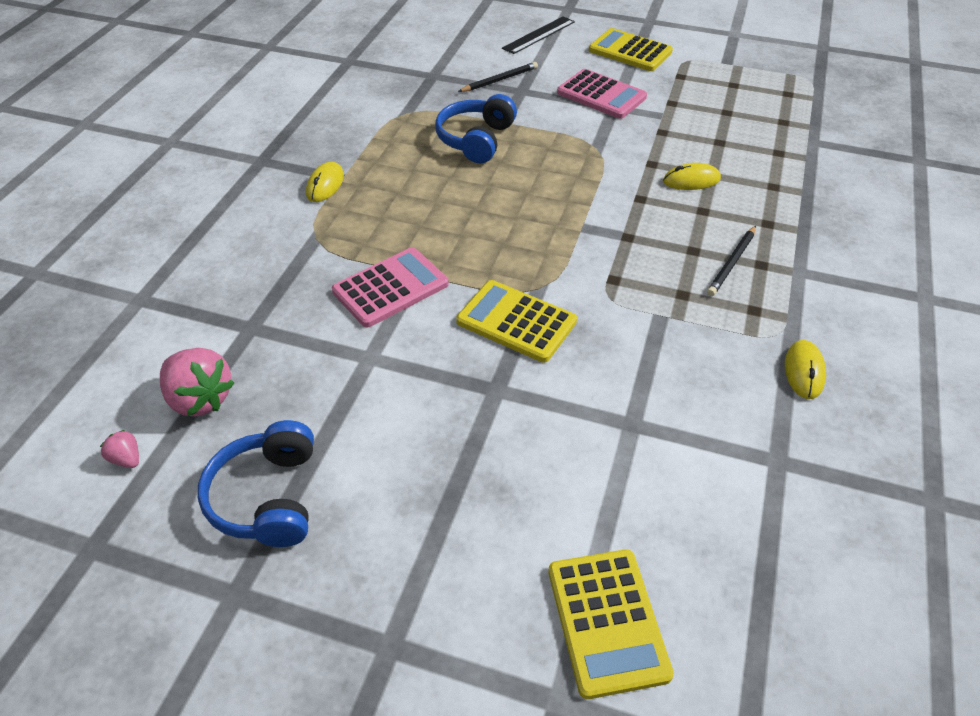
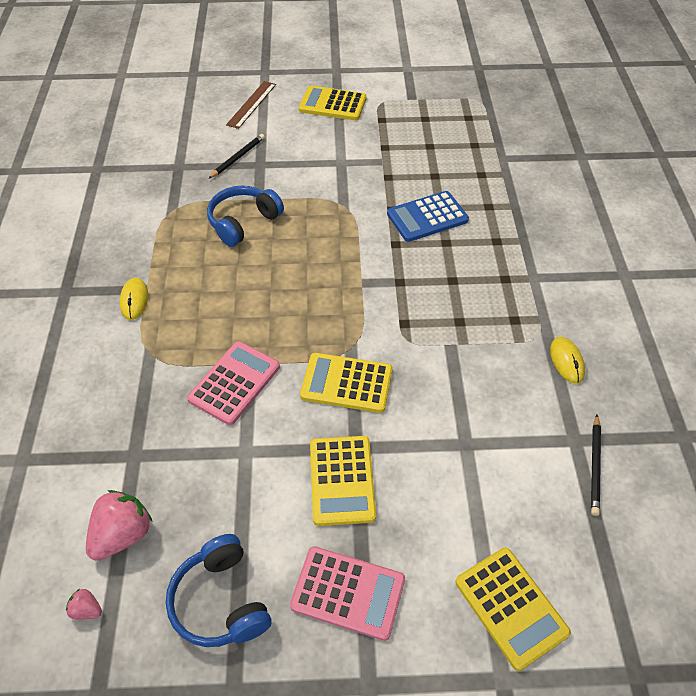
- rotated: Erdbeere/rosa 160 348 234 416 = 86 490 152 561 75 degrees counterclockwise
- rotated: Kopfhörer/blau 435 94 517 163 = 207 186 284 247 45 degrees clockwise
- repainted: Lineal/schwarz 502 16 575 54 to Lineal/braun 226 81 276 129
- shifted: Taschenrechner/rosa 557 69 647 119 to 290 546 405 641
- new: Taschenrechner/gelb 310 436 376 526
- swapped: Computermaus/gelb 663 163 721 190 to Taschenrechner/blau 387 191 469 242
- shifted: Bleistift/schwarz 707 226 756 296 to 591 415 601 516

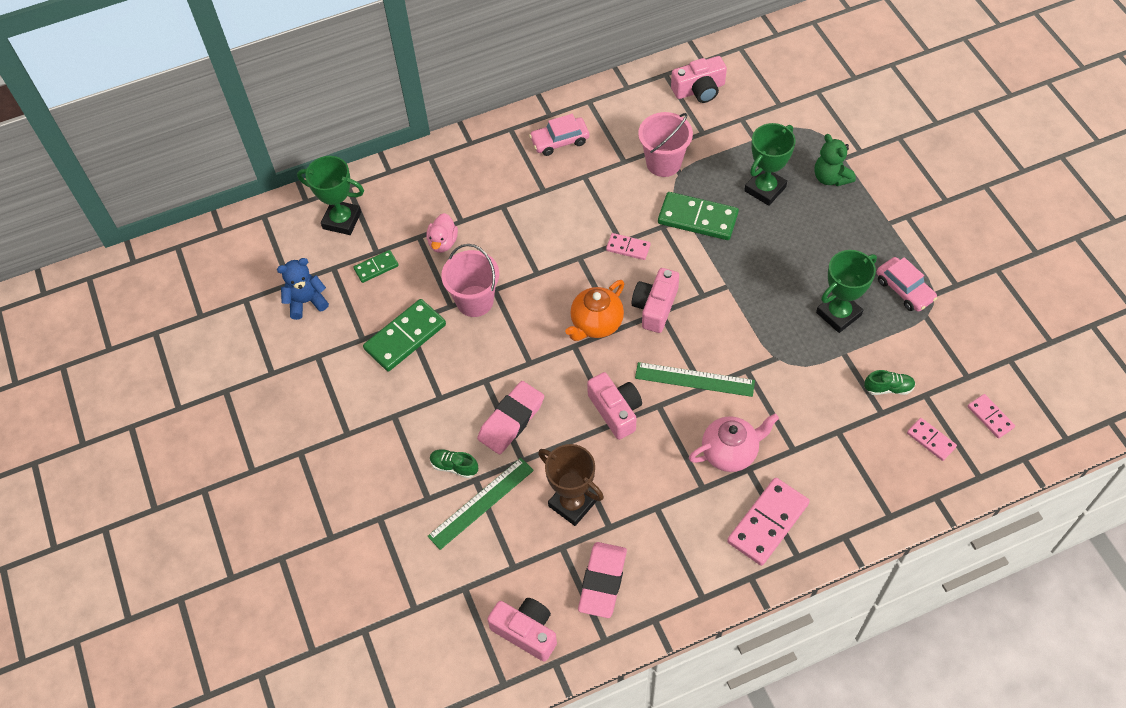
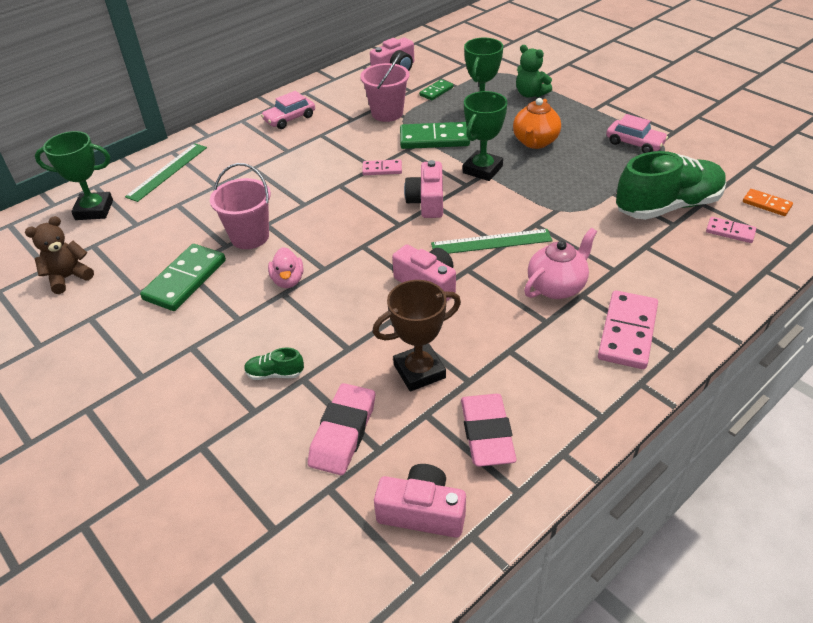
- repainted: Teddybär/blau 277 258 329 320 to Teddybär/braun 25 216 94 294
- shifted: Lineal/grün 427 458 534 550 to 125 143 207 202
- shifted: Ente/rosa 426 213 458 253 to 268 247 303 288
- shifted: Radiergummi/rosa 477 381 544 454 to 308 383 375 475
- rotated: Pokal/braun 538 444 604 526 = 373 280 461 392 45 degrees counterclockwise
- shifted: Dominostein/grün 353 250 399 283 to 419 79 453 100
- shifted: Pokal/grün 816 250 877 333 to 463 91 508 181
- shifted: Teekanne/orange 565 280 624 341 to 513 98 561 149
- scaled: Schuh/grün 864 370 915 395 = 616 151 726 220 x2.46
- repainted: Dominostein/rosa 968 394 1015 439 to Dominostein/orange 743 189 793 216

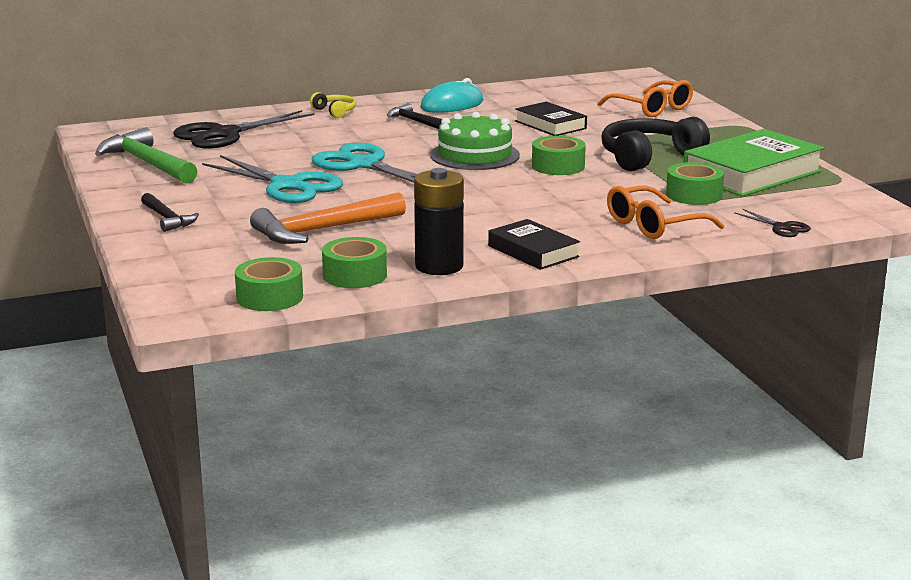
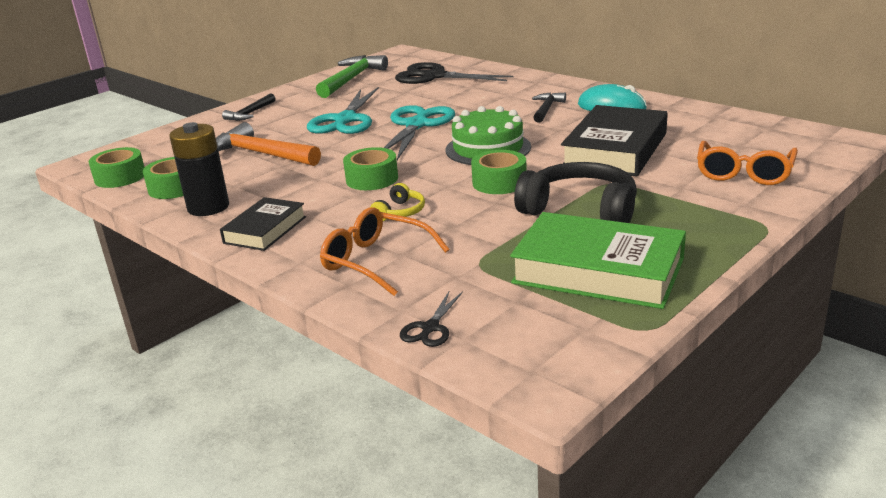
- shifted: Klebeband/grün 666 162 724 205 to 343 147 398 190
- shifted: Kopfhörer/gelb 310 92 356 118 to 370 183 425 221
- scaled: Buch/schwarz 515 102 587 136 = 561 105 668 177 x1.73

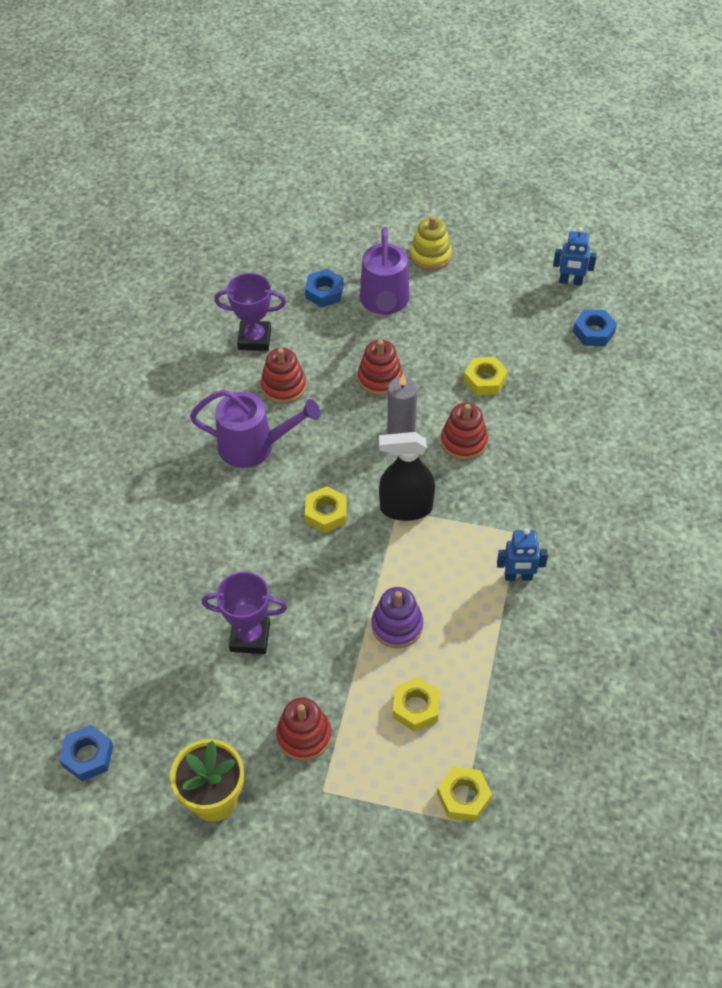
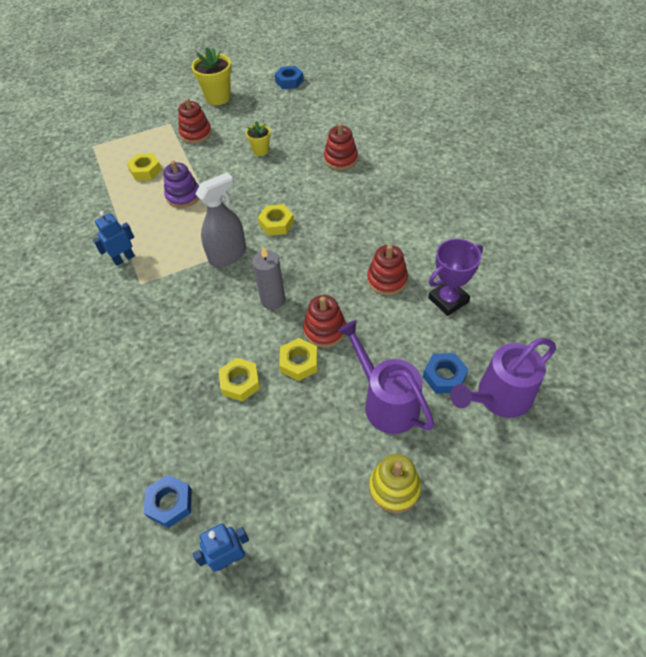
- repainted: Sprühflasche/schwarz 379 432 435 521 to Sprühflasche/grau 195 172 246 267
- swapped: Pokal/lila 202 572 287 654 to Blumentopf/gelb 246 121 271 156
- shifted: Sechskantmutter/gelb 437 767 492 822 to 279 338 318 381
- shifted: Stapelspielzeug/rot 441 403 488 460 to 324 123 358 170
- shifted: Gießkanne/lila 190 389 320 468 to 450 338 556 418

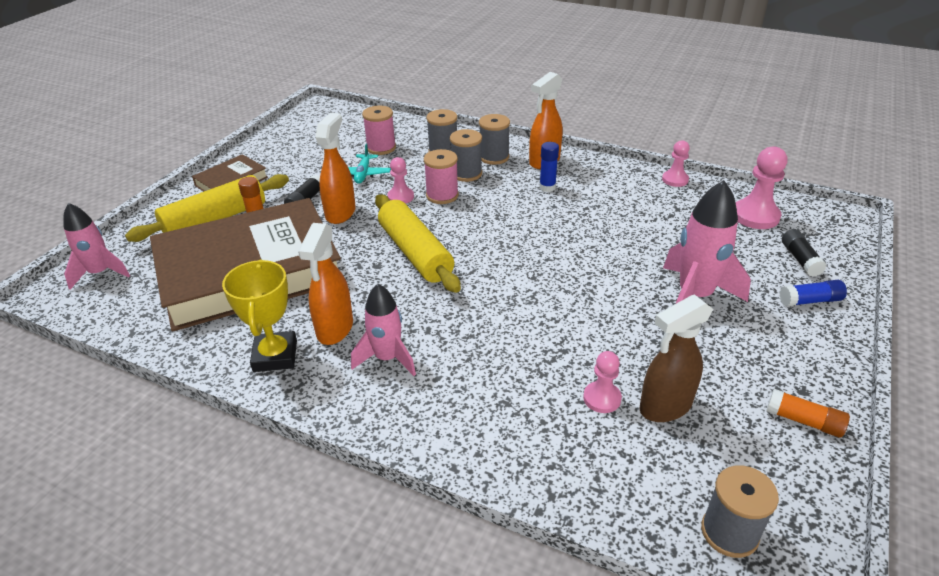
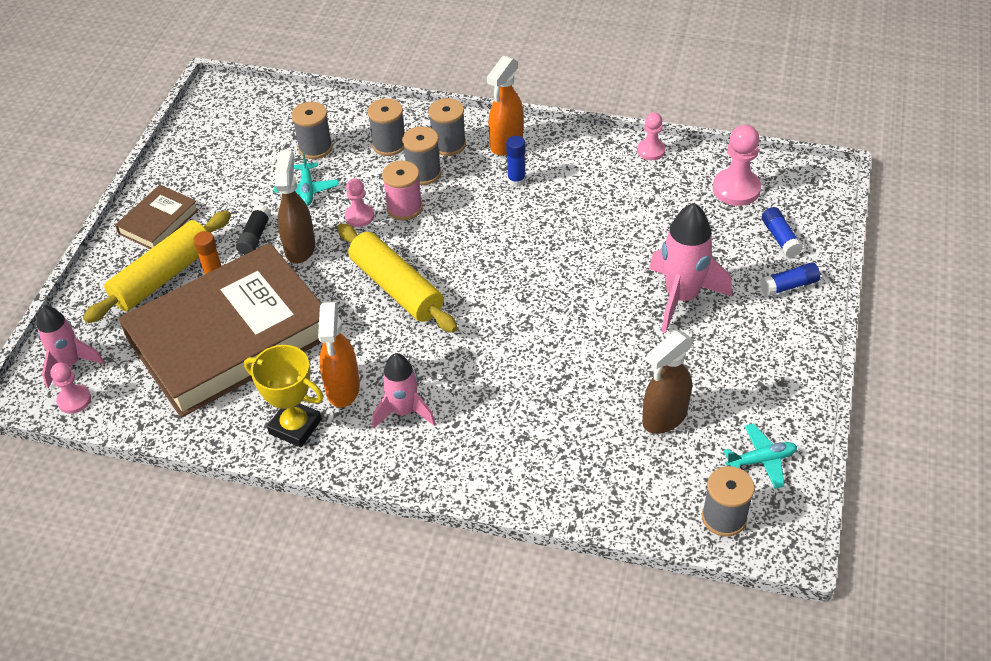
- shifted: Bauer/rosa 583 351 622 413 to 50 363 91 414
- rotated: Pokal/gelb 222 260 297 372 = 244 345 324 448 45 degrees counterclockwise
- repainted: Sprühflasche/orange 316 113 356 224 to Sprühflasche/braun 275 150 315 264
- repainted: Garnrolle/rosa 362 106 396 155 to Garnrolle/grau 291 102 333 159
- new: Flugzeug/türkis 724 423 797 489
- repainted: Klebestift/schwarz 782 229 827 277 to Klebestift/blau 762 207 803 258
- gone: Klebestift/orange 766 389 850 438

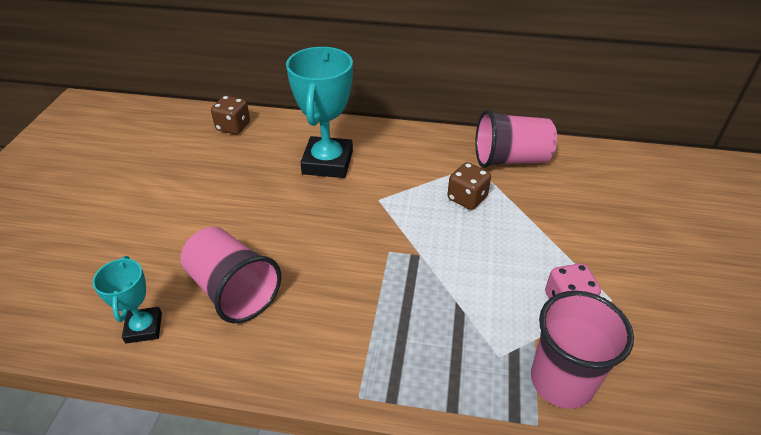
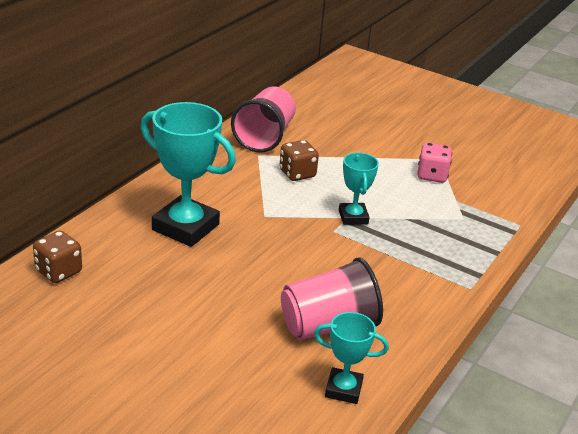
- new: Pokal/türkis 339 152 379 225
- gone: Becher/rosa 531 291 634 409

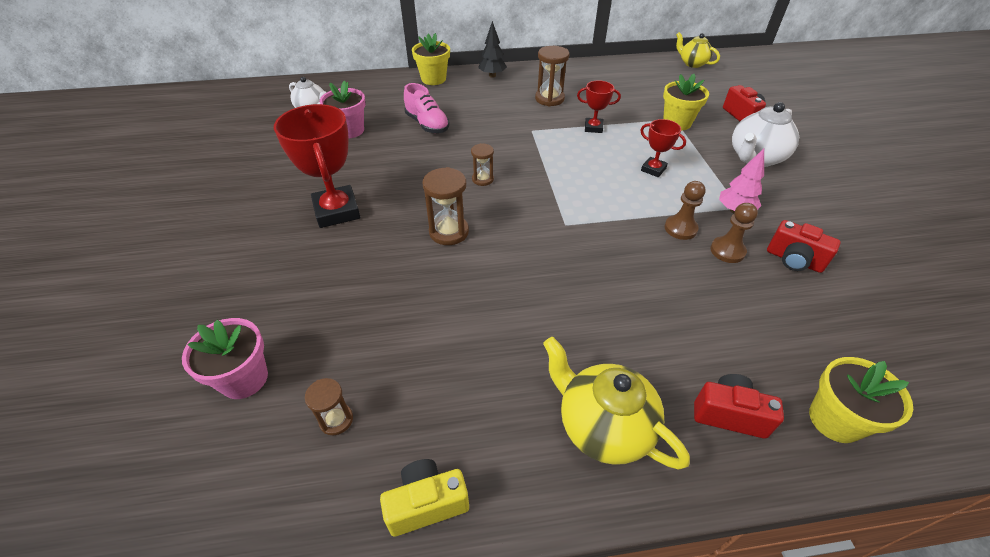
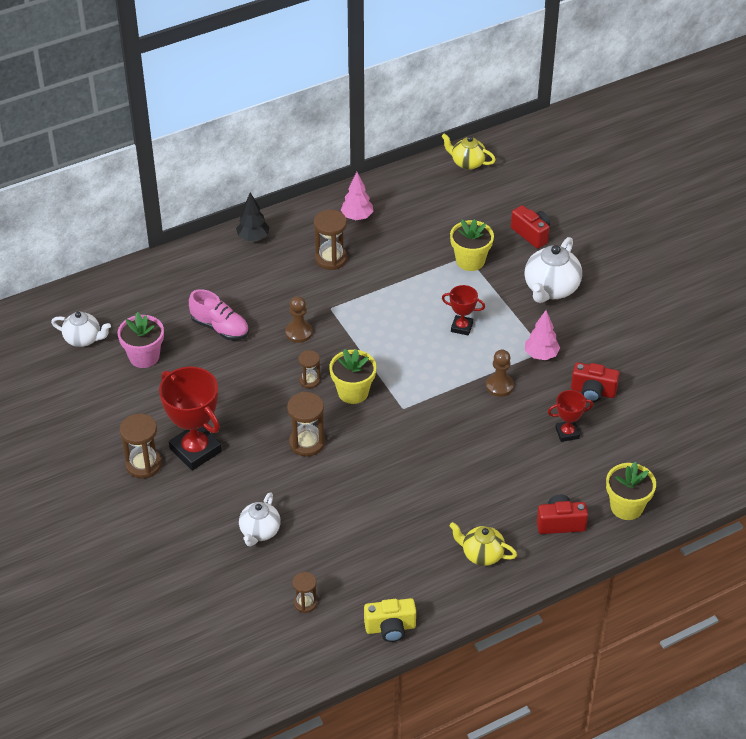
- new: Sanduhr/braun 120 414 162 478
- new: Teekanne/weiß 239 492 281 547
- shifted: Bauer/braun 710 203 758 263 to 285 296 313 343
- shifted: Blumentopf/gelb 412 33 450 85 to 329 349 376 404
- new: Baum/rosa 341 172 374 220
- rotated: Kamera/gelb 380 459 469 536 = 364 598 416 642 150 degrees counterclockwise
- scaled: Teekanne/gelb 543 337 690 470 = 449 522 517 566 x0.64
- shifted: Pokal/rot 577 80 621 133 to 548 390 593 442
- gone: Blumentopf/rosa 182 318 268 399

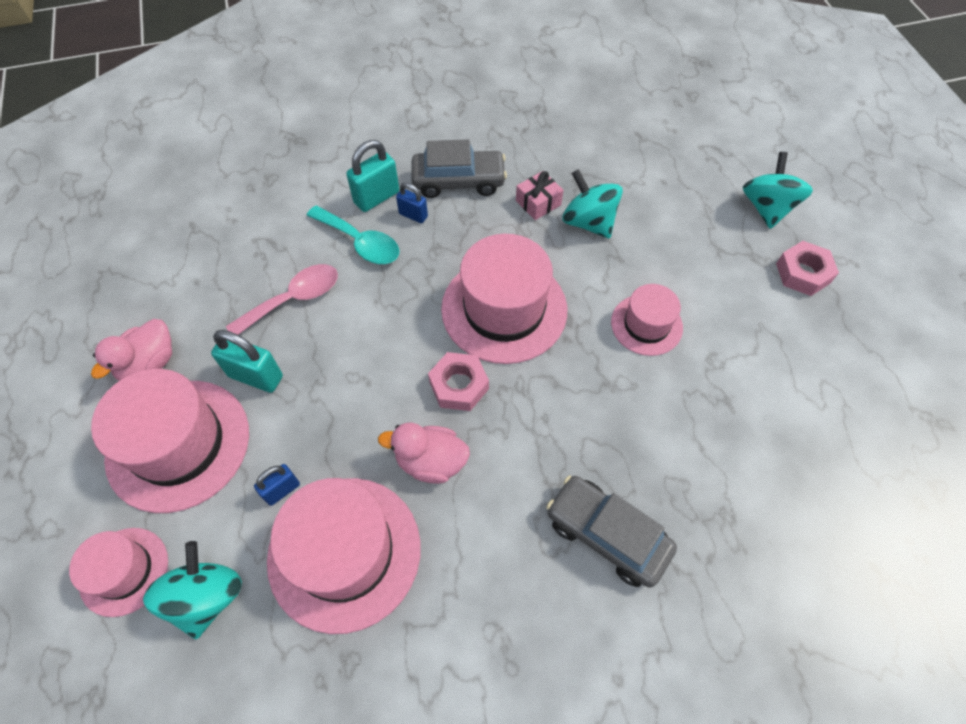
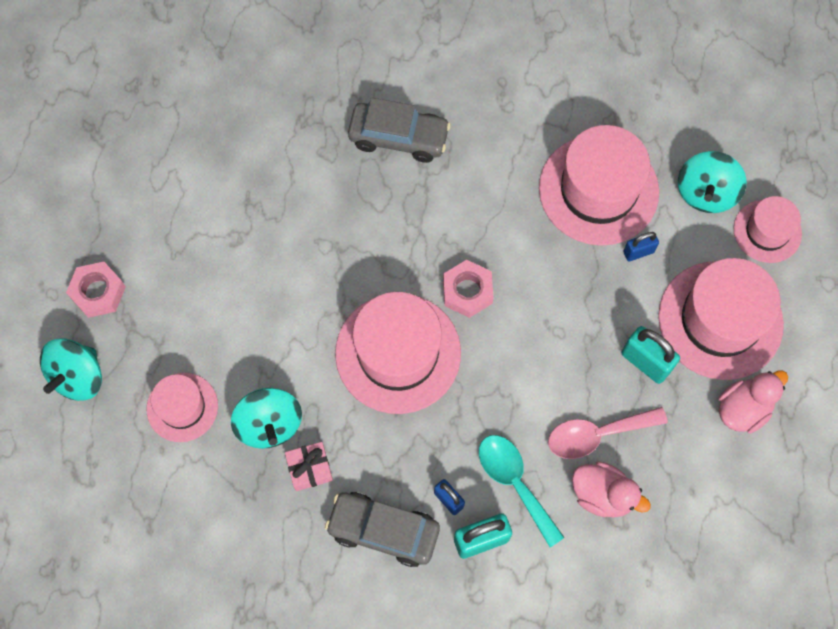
- shifted: Hut/rosa 611 284 683 356 to 146 373 218 442
- rotated: Auto/grau 546 475 677 588 = 348 98 451 163 45 degrees counterclockwise
- shifted: Ente/rosa 378 423 470 484 to 572 462 651 518

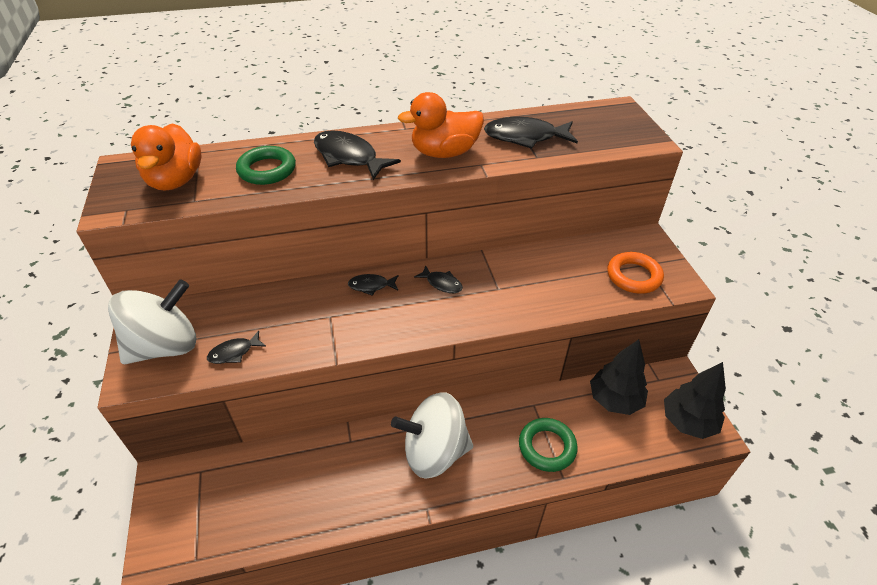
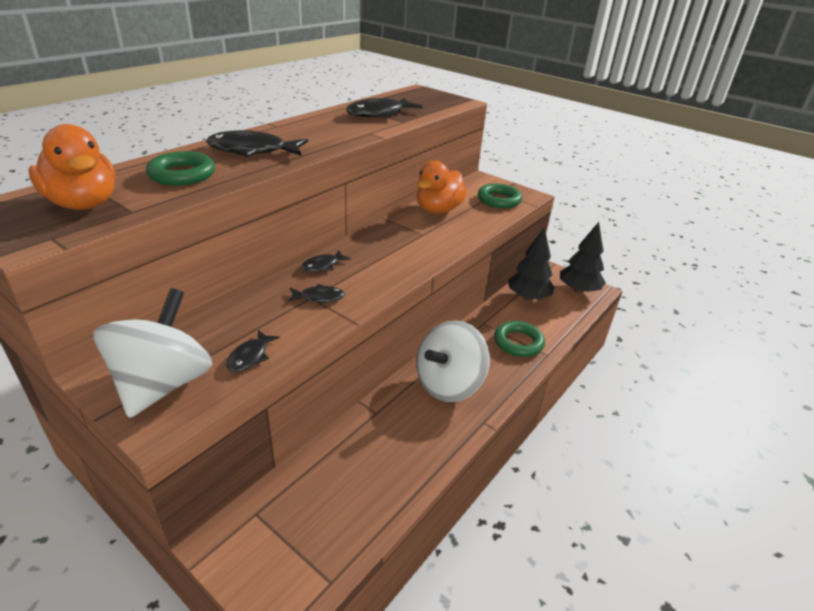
- shifted: Fisch/schwarz 414 265 463 293 to 288 284 345 303
- shifted: Ente/orange 398 92 484 158 to 417 161 467 214
- repainted: Ring/orange 607 252 664 294 to Ring/grün 478 184 522 208

